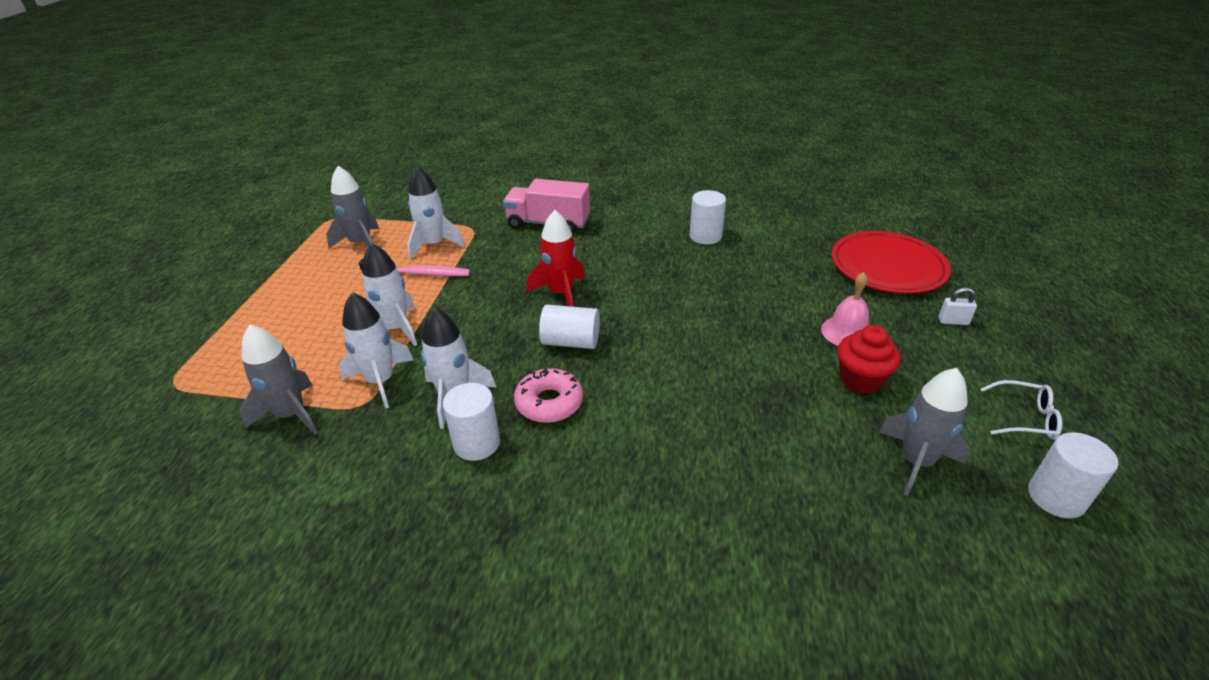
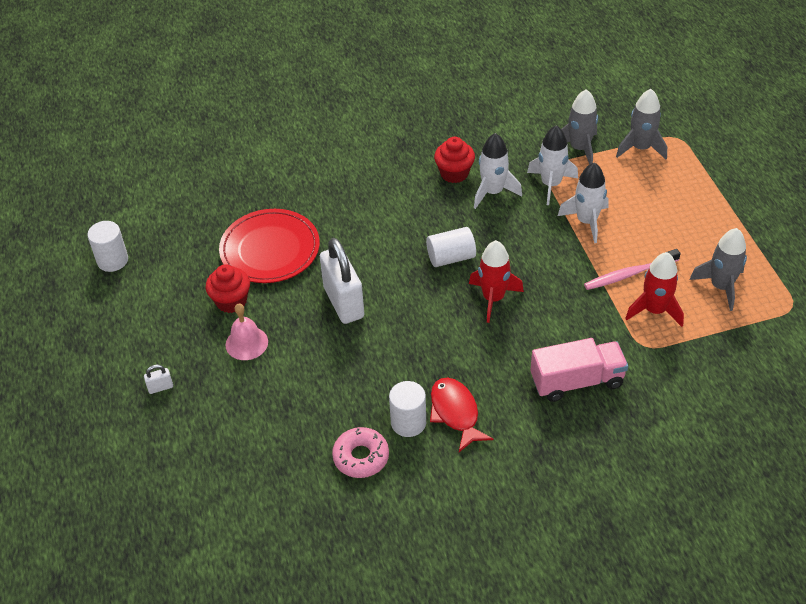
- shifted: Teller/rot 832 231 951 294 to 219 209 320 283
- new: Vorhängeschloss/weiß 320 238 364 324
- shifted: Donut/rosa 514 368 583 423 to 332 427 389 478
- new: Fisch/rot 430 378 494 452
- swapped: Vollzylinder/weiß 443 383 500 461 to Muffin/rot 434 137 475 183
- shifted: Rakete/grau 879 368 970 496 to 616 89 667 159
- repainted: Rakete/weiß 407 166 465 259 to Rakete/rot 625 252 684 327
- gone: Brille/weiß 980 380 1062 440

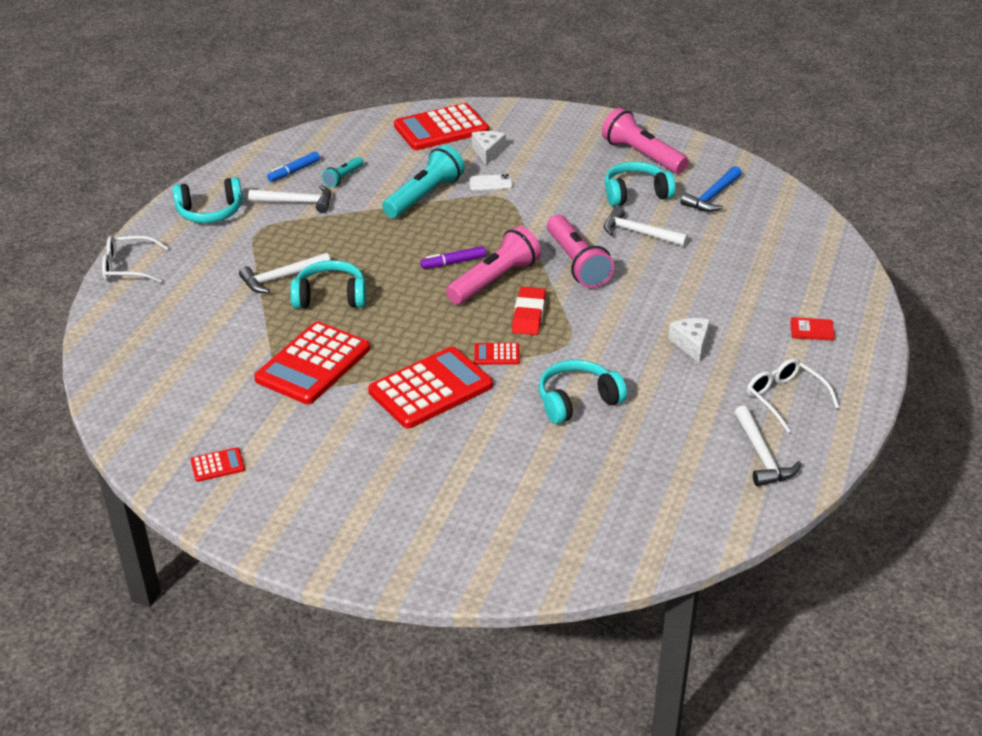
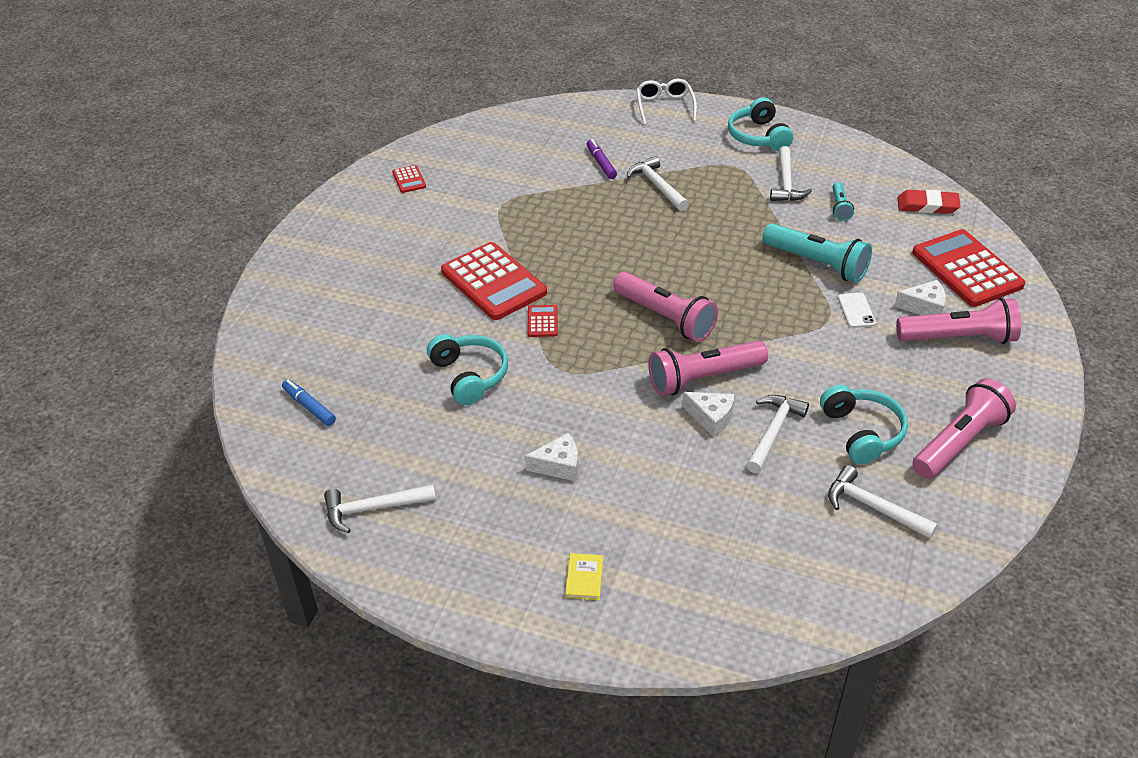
- shifted: Filzstift/blau 267 152 320 182 to 282 379 336 426
- repainted: Buch/rot 790 317 835 341 to Buch/gelb 565 553 603 600
- shifted: Filzstift/lila 421 246 486 269 to 587 139 617 179
- new: Käse/weiß 682 392 734 437
- repainted: Hammer/blau 681 166 742 212 to Hammer/weiß 828 465 938 539
- rotated: Taschenlampe/türkis 322 157 363 187 = 832 182 854 221 120 degrees counterclockwise
- new: Taschenlampe/rosa 896 298 1021 344
- shifted: Radiergummi/rot 512 287 546 335 to 897 190 961 214
- gone: Taschenrechner/rot 254 321 370 404
- gone: Kopfhörer/türkis 290 260 366 309
- gone: Brille/weiß 747 358 839 433

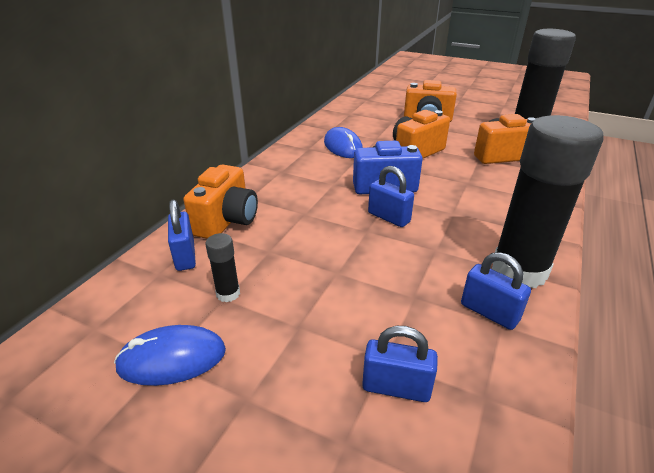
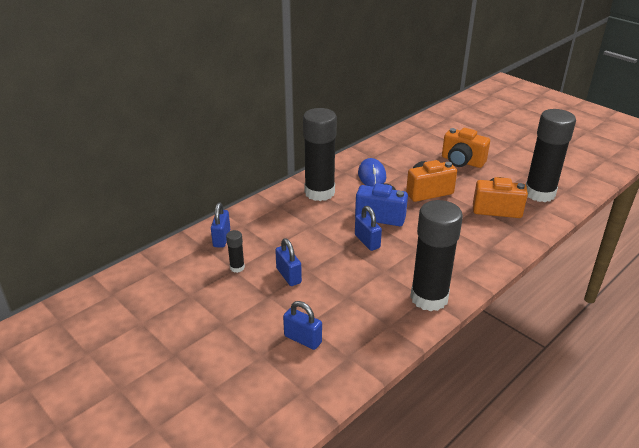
- shifted: Vorhängeschloss/blau 461 252 531 330 to 275 238 302 286
- new: Klebestift/schwarz 303 108 337 201
- gone: Computermaus/blau 114 325 226 386
- gone: Kamera/orange 183 165 258 239

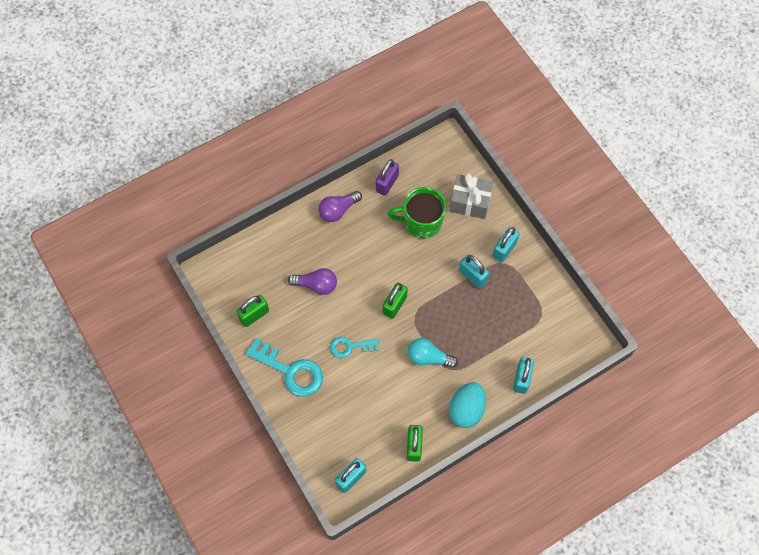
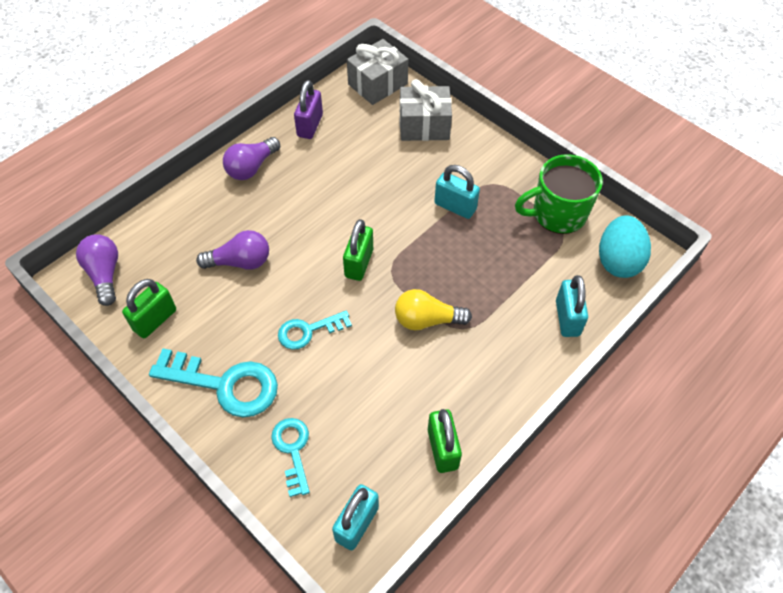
- new: Glühbirne/lila 76 234 118 306
- new: Schlüssel/türkis 271 418 310 497
- new: Geschenk/grau 347 39 408 105
- repainted: Glühbirne/türkis 408 338 458 368 to Glühbirne/gelb 395 289 472 331
- shifted: Tasse/grün 388 187 446 239 to 515 154 603 234
- shifted: Ei/türkis 449 382 486 428 to 599 215 651 278
- gone: Vorhängeschloss/türkis 492 227 520 262

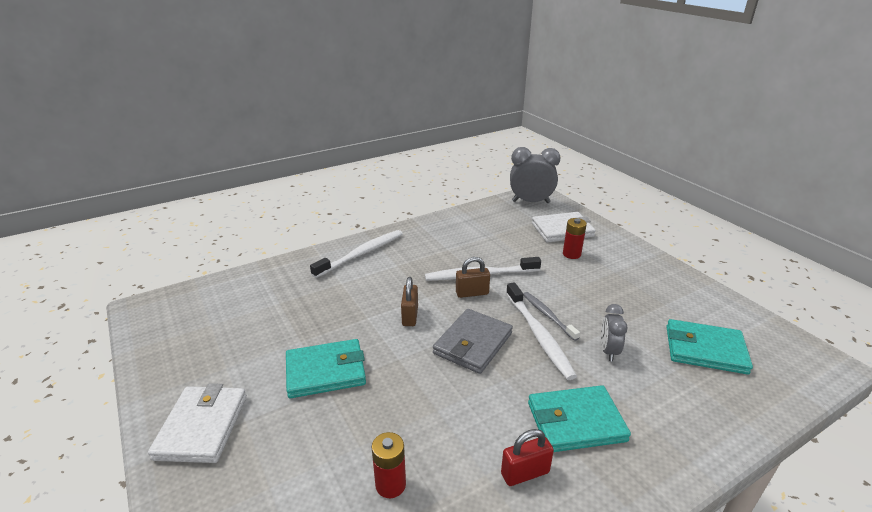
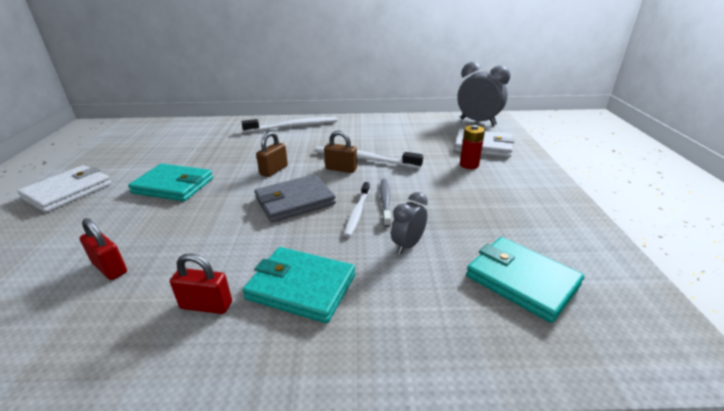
- swapped: Batterie/rot 372 432 406 498 to Vorhängeschloss/rot 80 218 127 280
- scaled: Zahnbürste/weiß 506 282 577 380 = 344 182 370 237 x0.62

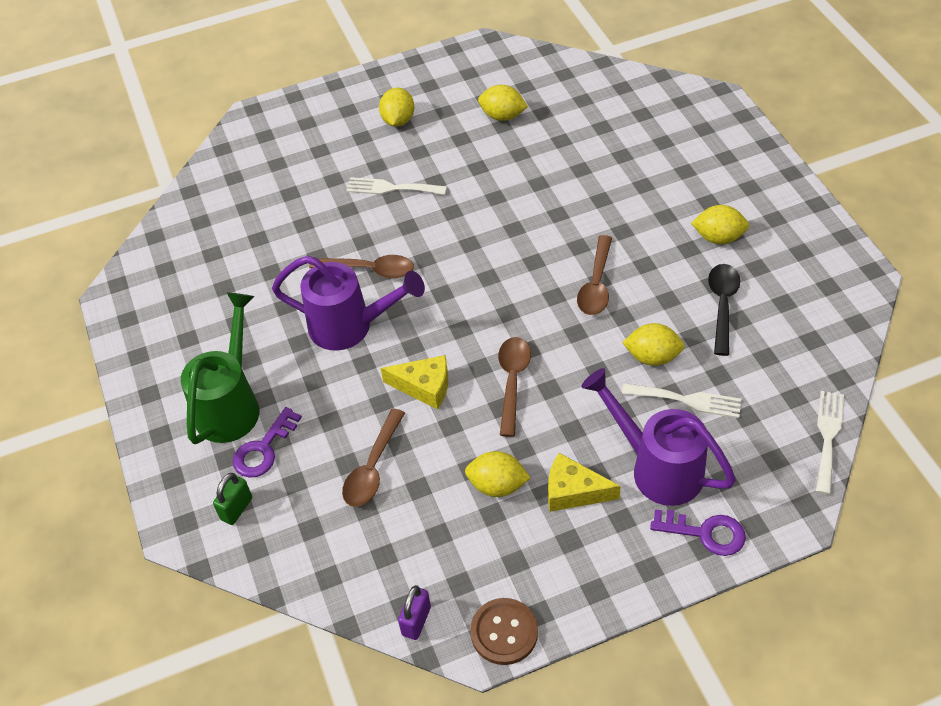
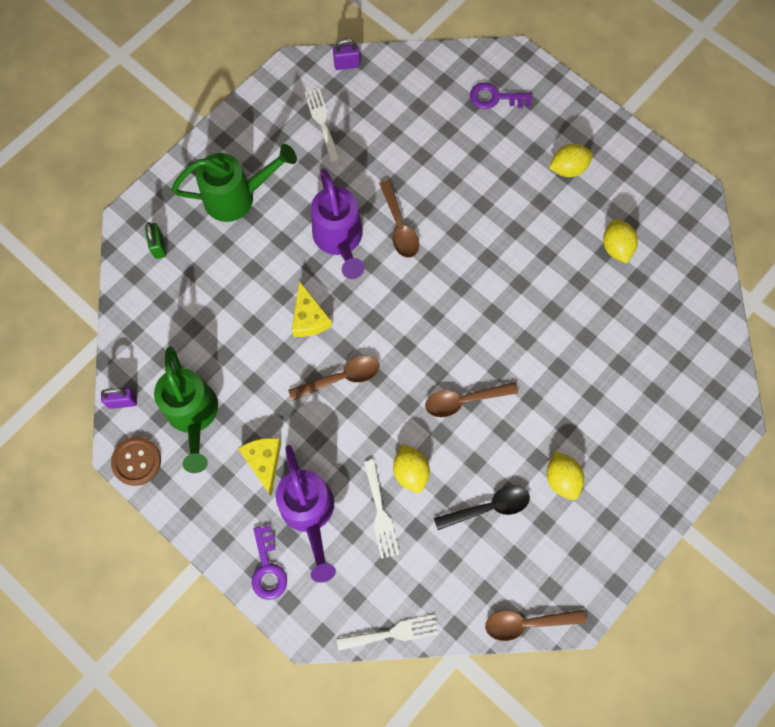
- rotated: Vorhängeschloss/grün 213 473 252 525 = 145 222 166 259 75 degrees clockwise
- new: Gießkanne/grün 154 346 218 473
- rotated: Gießkanne/lila 581 368 736 506 = 276 445 336 582 150 degrees clockwise
- shifted: Gabel/weiß 346 177 447 195 to 304 88 340 163
- new: Vorhängeschloss/lila 333 39 360 70
- shifted: Schlüssel/lila 233 407 302 478 to 470 82 532 109
- shifted: Löffel/braun 342 408 405 507 to 485 610 587 641
- gone: Zitrone/gelb 465 451 530 497

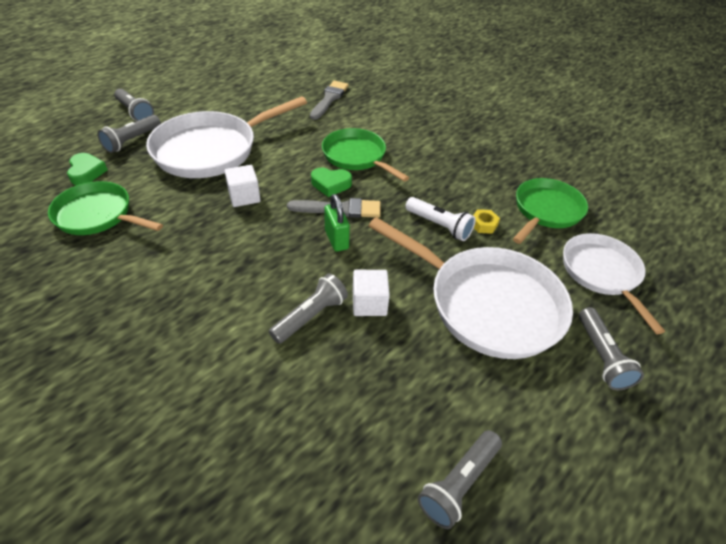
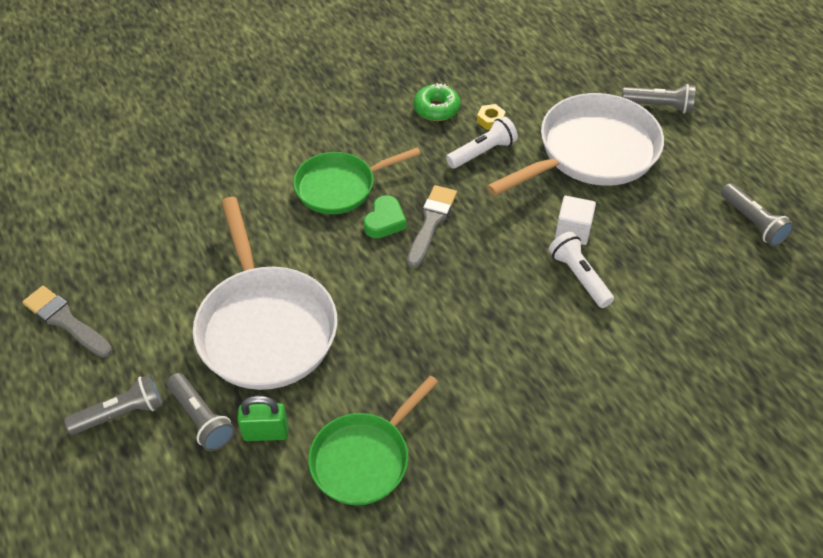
- shifted: Pinsel/grau 310 81 349 120 to 22 286 112 357
- shifted: Vorhängeschloss/grün 324 194 350 252 to 237 396 289 441
- new: Donut/grün 413 83 461 121
- repainted: Taschenlampe/grau 269 273 348 344 to Taschenlampe/weiß 549 232 614 308
- gone: Herz/grün 67 153 108 185
- gone: Kubus/weiß 224 165 261 207
- gone: Pfanne/grün 513 178 588 244
- gone: Pfanne/weiß 563 233 665 334

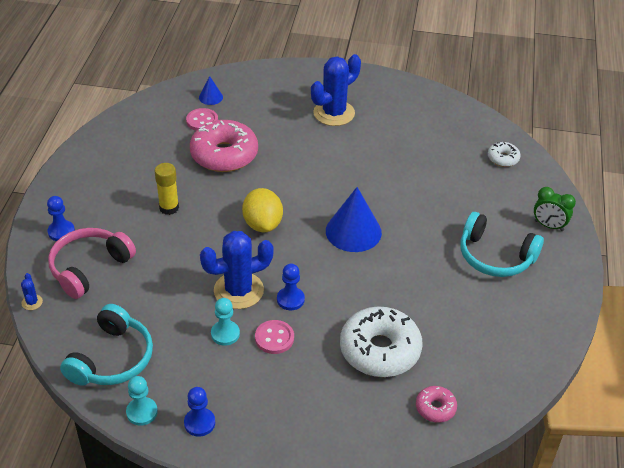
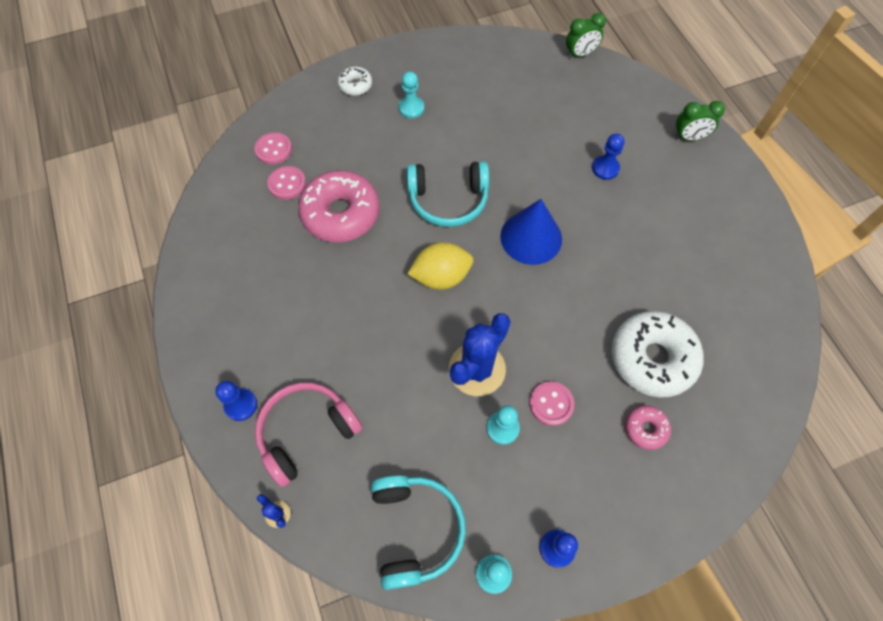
- swapped: Kegel/blau 199 76 223 105 to Knopf/rosa 254 132 292 165
- rotated: Kopfhörer/rosa 48 228 136 299 = 255 382 362 487 45 degrees clockwise
- shifted: Donut/weiß 488 142 521 167 to 338 67 372 96
- swapped: Kaktus/blau 311 54 361 126 to Bauer/türkis 399 71 424 119
- shifted: Kopfhörer/türkis 460 212 544 277 to 407 161 489 227
- rotated: Zitrone/gelb 242 188 283 232 = 407 242 473 290 60 degrees counterclockwise
- new: Wecker/grün 566 13 606 59
- shifted: Bauer/blau 277 264 305 310 to 592 134 624 180
- shifted: Donut/rosa 416 386 457 423 to 625 405 671 450
- gone: Klebestift/gelb 155 163 179 215

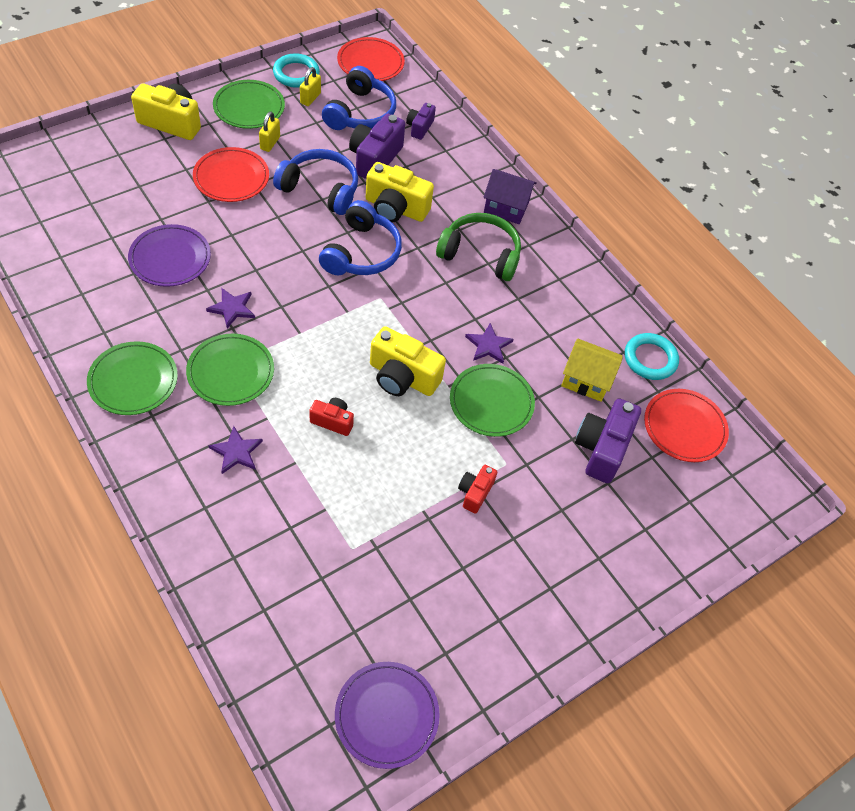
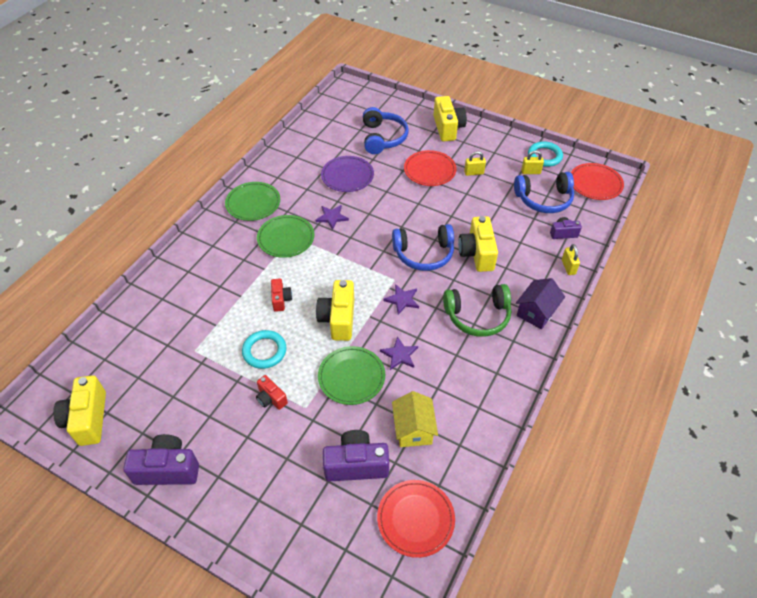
- swapped: Teller/lila 335 662 440 769 to Kamera/gelb 53 375 106 446
- shifted: Kamera/lila 349 114 405 179 to 123 434 199 485
- shifted: Ring/türkis 625 333 679 380 to 242 330 286 369
- rotated: Kamera/rot 458 465 497 514 = 256 375 288 410 135 degrees counterclockwise
- shifted: Kopfhörer/blau 273 149 358 215 to 363 107 409 154
- shifted: Stern/lila 208 426 263 474 to 383 284 419 315
- rotated: Kopfhörer/grün 436 213 521 281 = 443 284 511 337 90 degrees clockwise
- rotated: Haus/lila 483 169 537 224 = 516 278 565 329 45 degrees clockwise
- new: Vorhängeschloss/gelb 562 244 580 275
- gone: Teller/grün 213 80 285 129

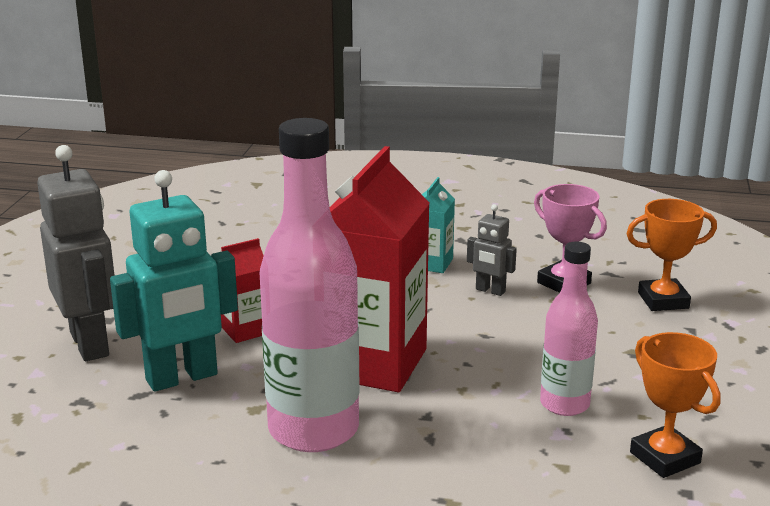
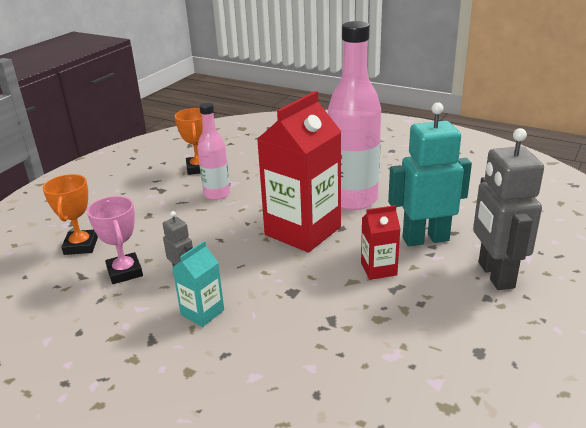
- rotated: Pokal/orange 626 199 717 311 = 43 174 98 255 75 degrees clockwise

